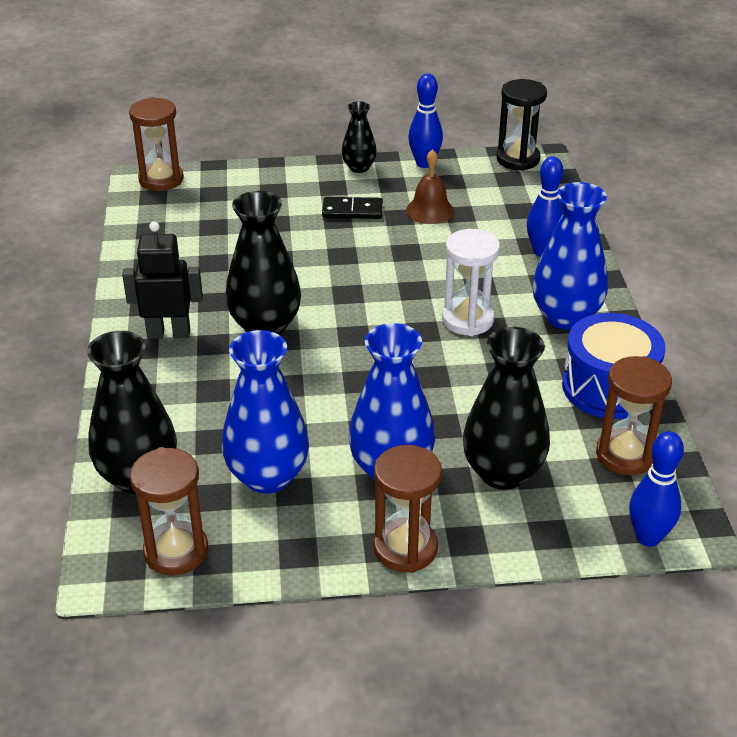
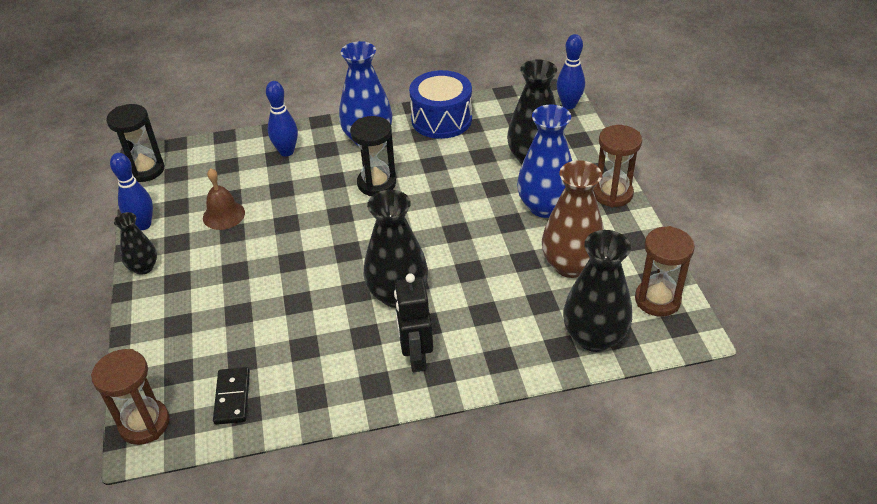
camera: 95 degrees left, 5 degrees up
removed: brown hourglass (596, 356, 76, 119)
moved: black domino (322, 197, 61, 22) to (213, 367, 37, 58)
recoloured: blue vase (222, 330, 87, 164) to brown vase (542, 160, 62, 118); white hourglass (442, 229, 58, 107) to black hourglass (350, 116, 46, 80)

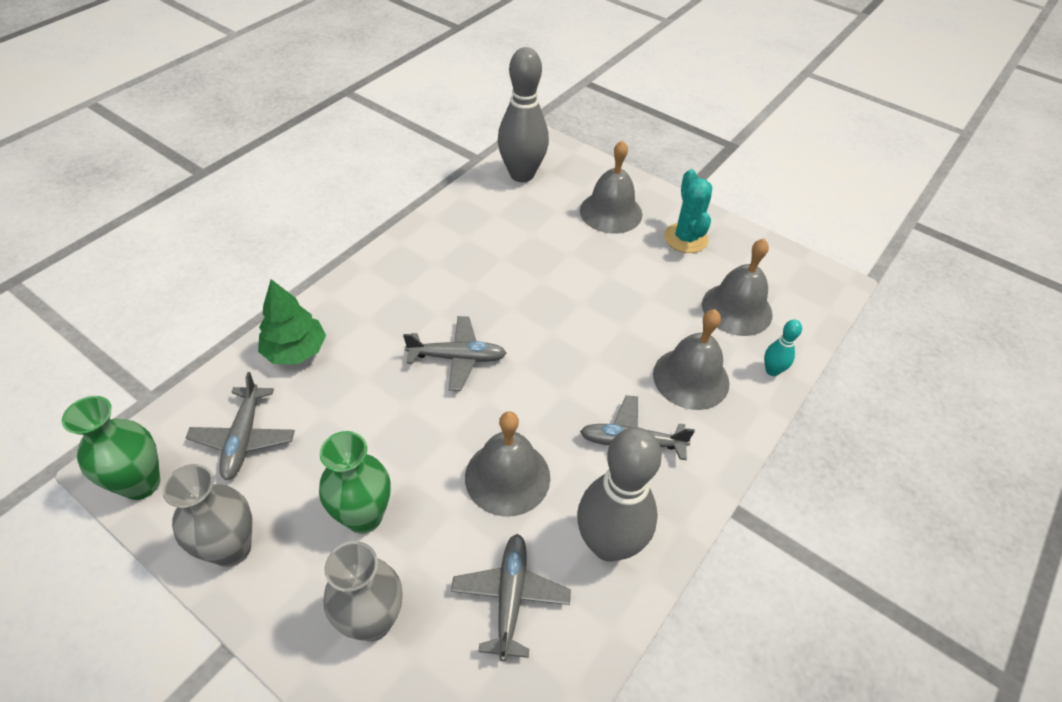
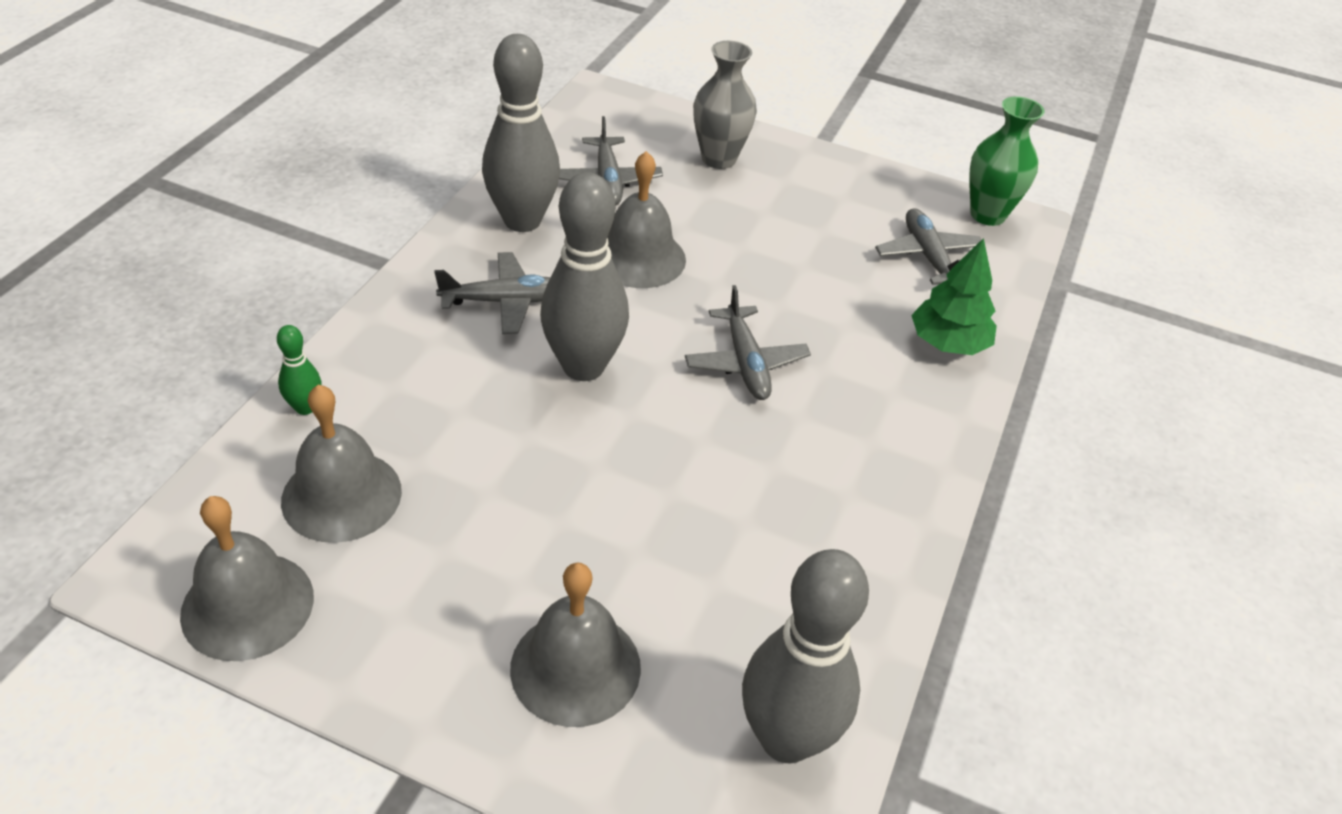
camera: 165 degrees right, 5 degrees down
removed: grey vase (162, 464, 90, 103); green vase (319, 431, 71, 103); turquoise cactus (664, 169, 48, 84)
added: grey bowling pin (540, 172, 89, 209)
moved: grey bell (653, 309, 77, 101) to (180, 496, 134, 165)
recoloured: turquoise bowling pin (764, 320, 38, 56) to green bowling pin (277, 325, 45, 90)
turned: grey plane (403, 316, 104, 75) = (685, 285, 126, 115) 90 degrees counterclockwise

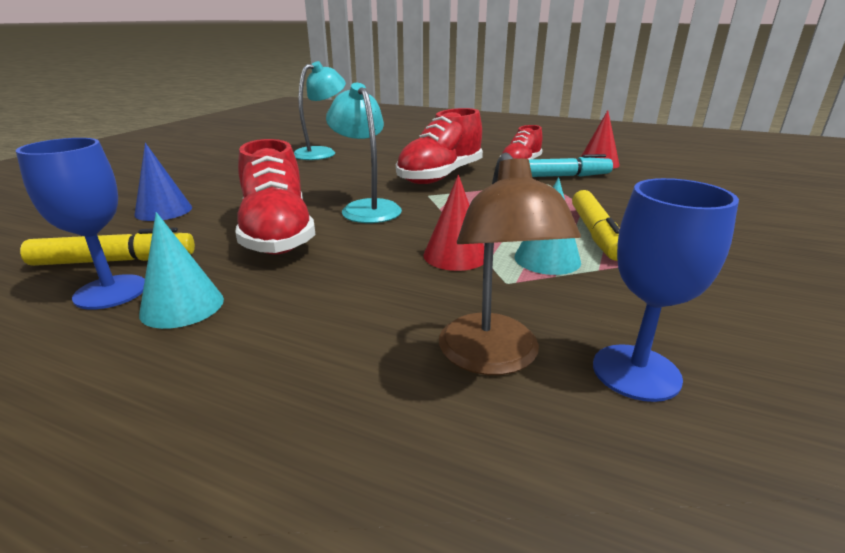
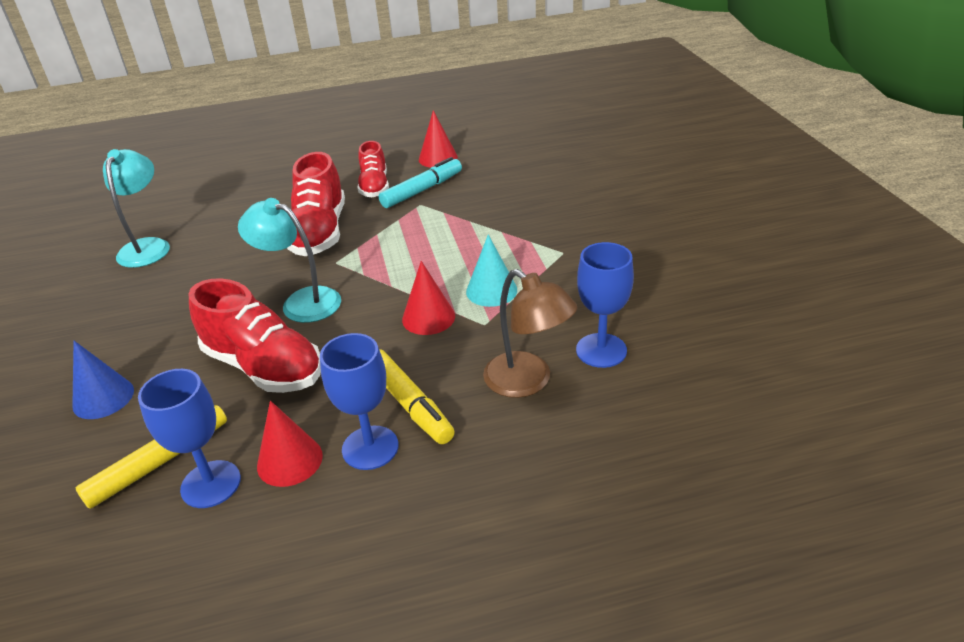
camera: 35 degrees left, 10 degrees up
added: blue goblet (320, 333, 78, 137)
moved: yellow marker (572, 190, 48, 71) to (379, 349, 76, 95)
recoloured: turquoise cone (139, 212, 85, 117) to red cone (257, 401, 66, 86)

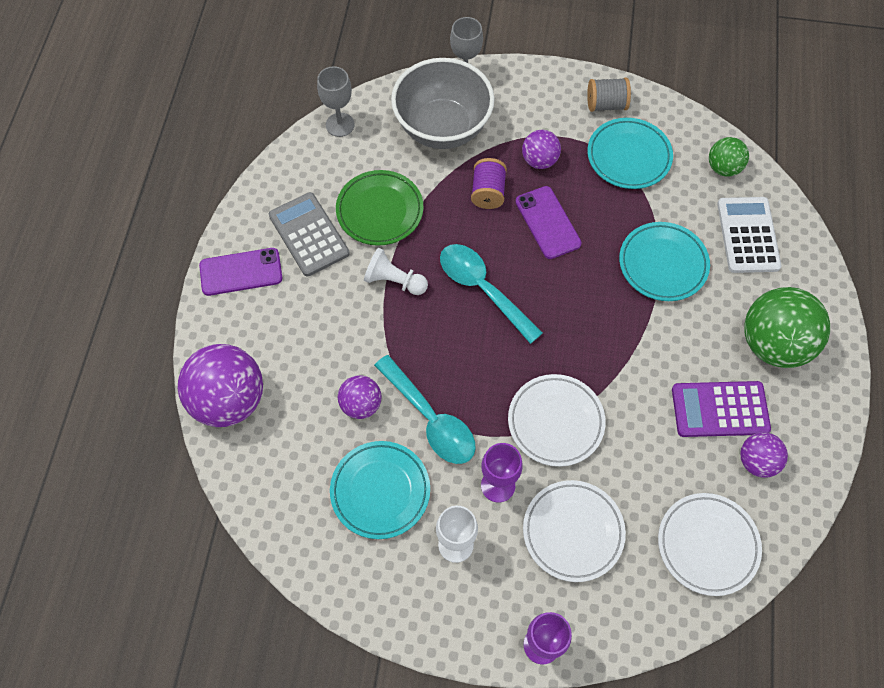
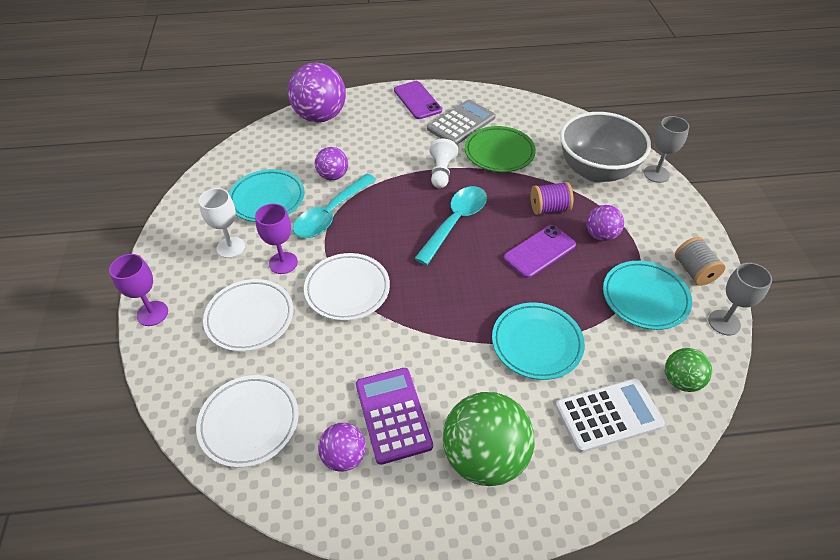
camera: 75 degrees right, 15 degrees down
moved: grey goblet (317, 66, 38, 71) to (708, 263, 64, 72)

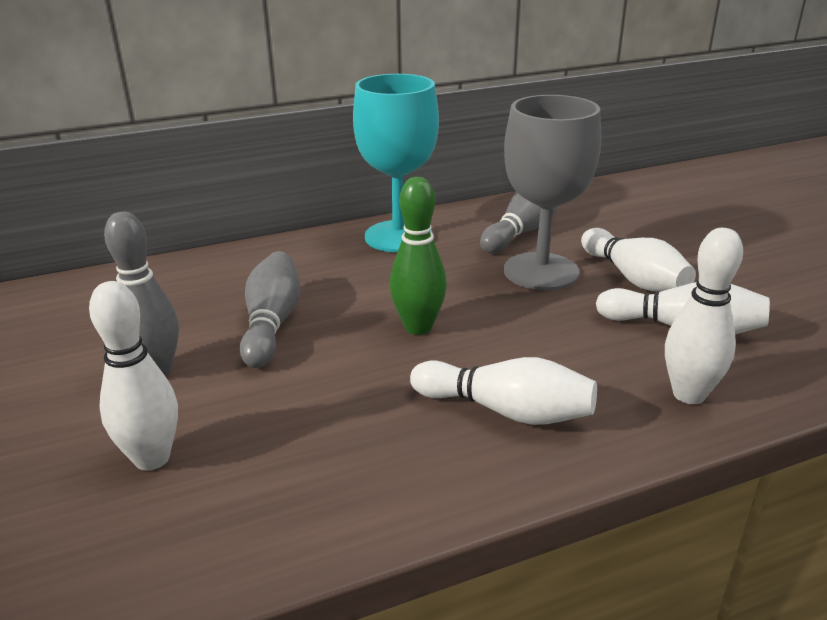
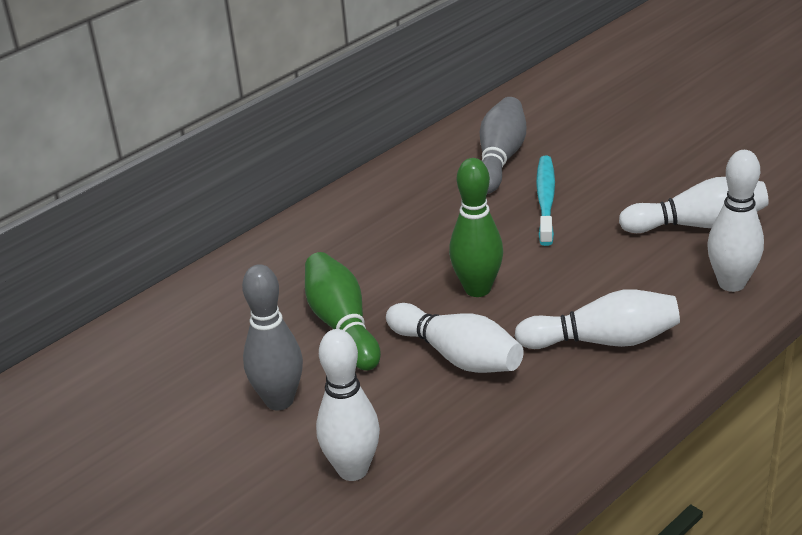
camera: 20 degrees left, 5 degrees up
removed: turquoise goblet (353, 74, 86, 178)
moved: white bowling pin (581, 228, 115, 63) to (386, 303, 138, 70)
replaced: grey goblet (504, 95, 97, 195) to turquoise toothbrush (536, 156, 19, 90)
recoloured: grey bowling pin (240, 251, 61, 117) to green bowling pin (305, 252, 76, 119)

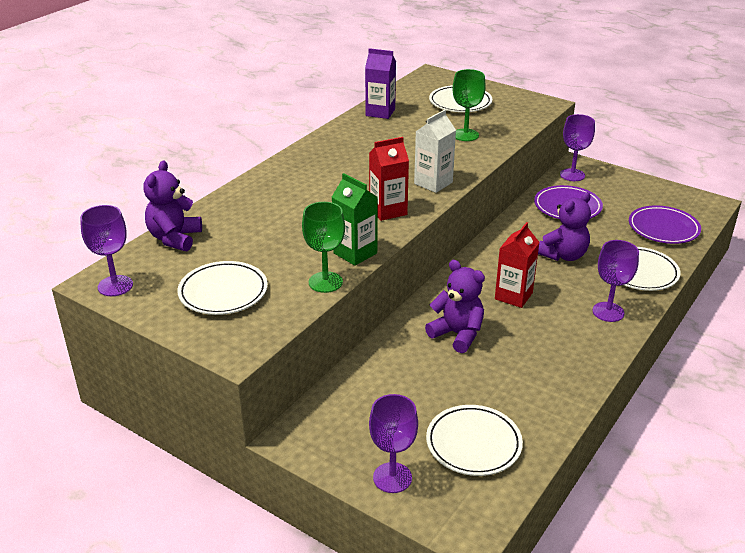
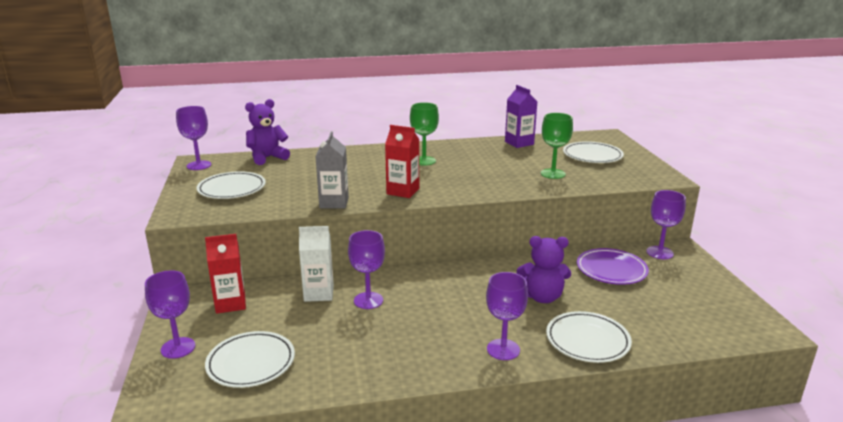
camera: 45 degrees right, 10 degrees down
removed: purple plate (629, 205, 72, 39)
moved: green goblet (302, 202, 43, 91) to (410, 102, 29, 64); white carton (414, 110, 42, 83) to (299, 226, 35, 76); red carton (495, 222, 45, 86) to (205, 234, 41, 80)
replaced: purple teddy bear (425, 260, 60, 93) to purple goblet (348, 230, 37, 79)
recoloured: green carton (332, 173, 46, 93) to grey carton (315, 131, 34, 77)

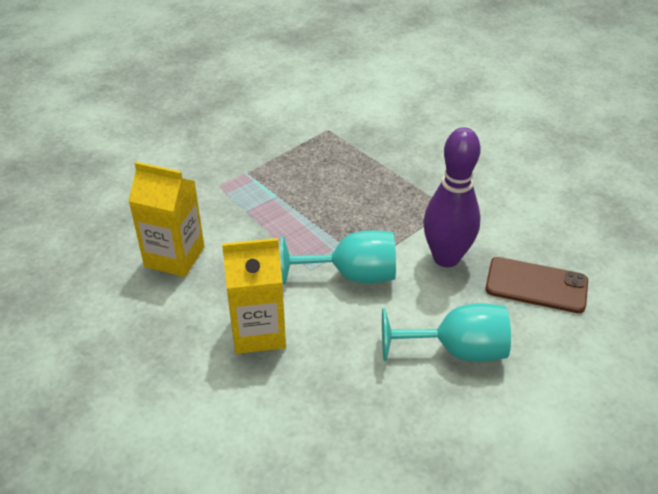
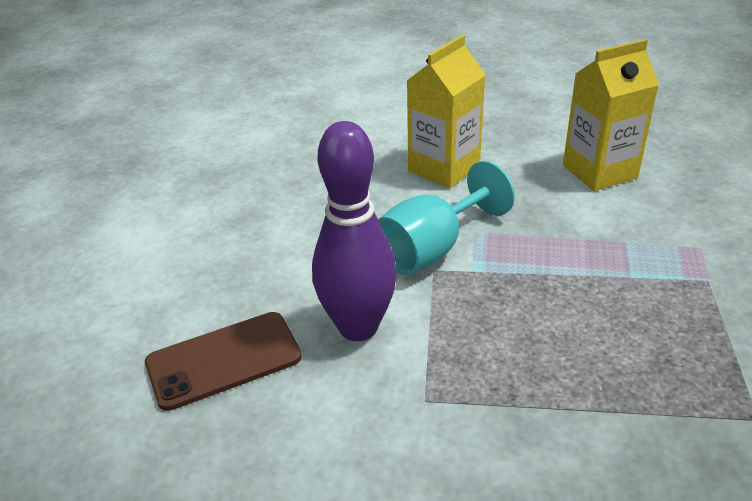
camera: 140 degrees right, 5 degrees down
removed: turquoise goblet (382, 303, 129, 59)

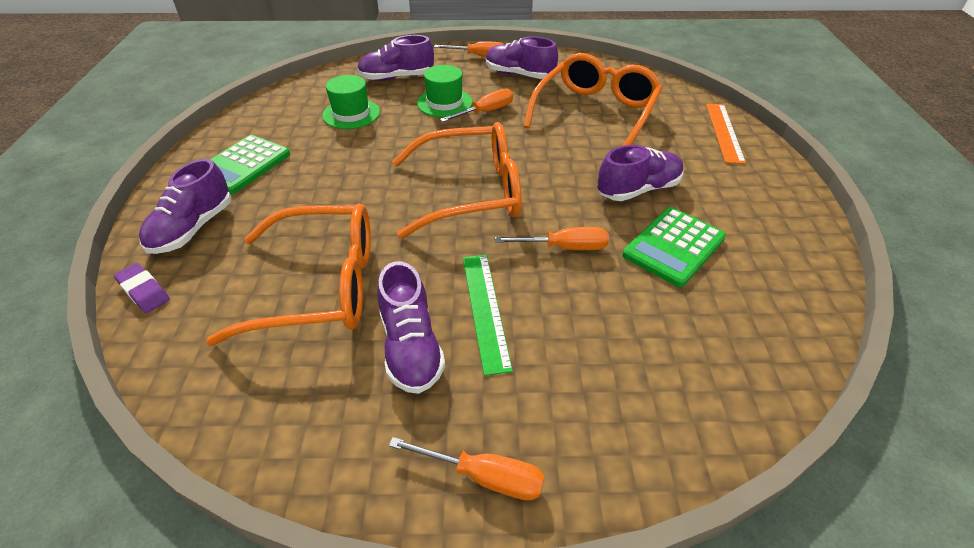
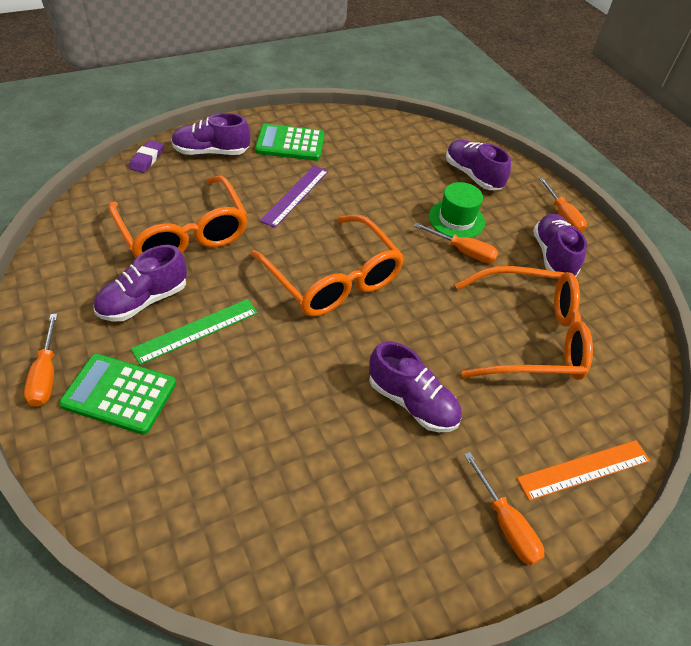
camera: 60 degrees right, 5 degrees up
removed: green hat (322, 75, 58, 54)
added: purple ruler (260, 165, 68, 63)
moved: orange screwdriver (495, 227, 114, 23) to (464, 452, 80, 114); green calculator (623, 207, 103, 80) to (59, 354, 117, 81)

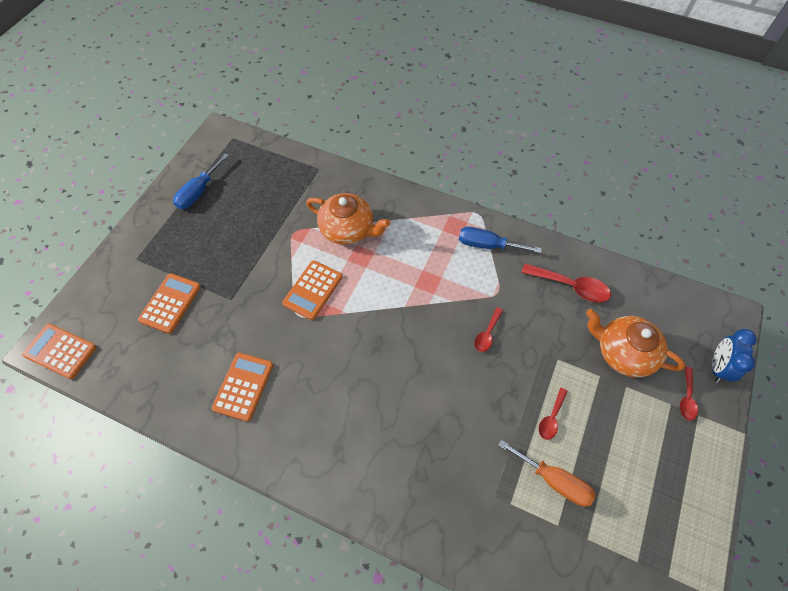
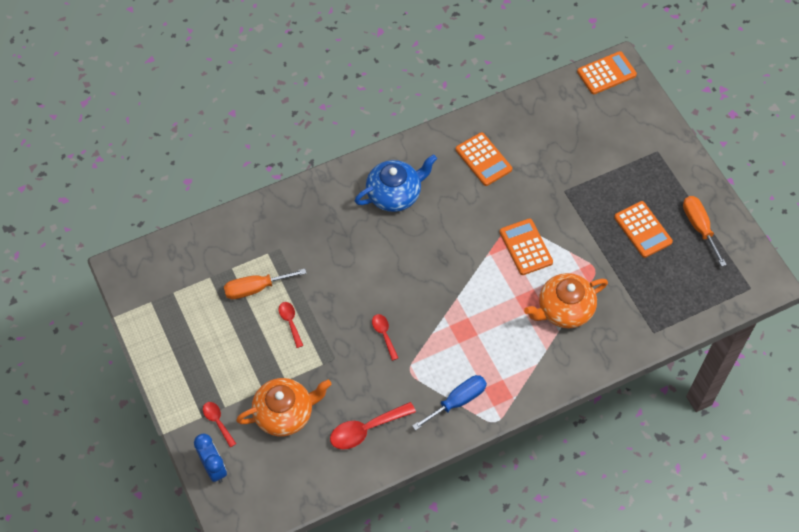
camera: 130 degrees right, 0 degrees up
added: blue teapot (355, 154, 82, 58)
moved: orange calculator (138, 273, 63, 61) to (614, 201, 59, 57)
recoloured: blue screwdriver (173, 153, 56, 56) to orange screwdriver (683, 196, 44, 71)

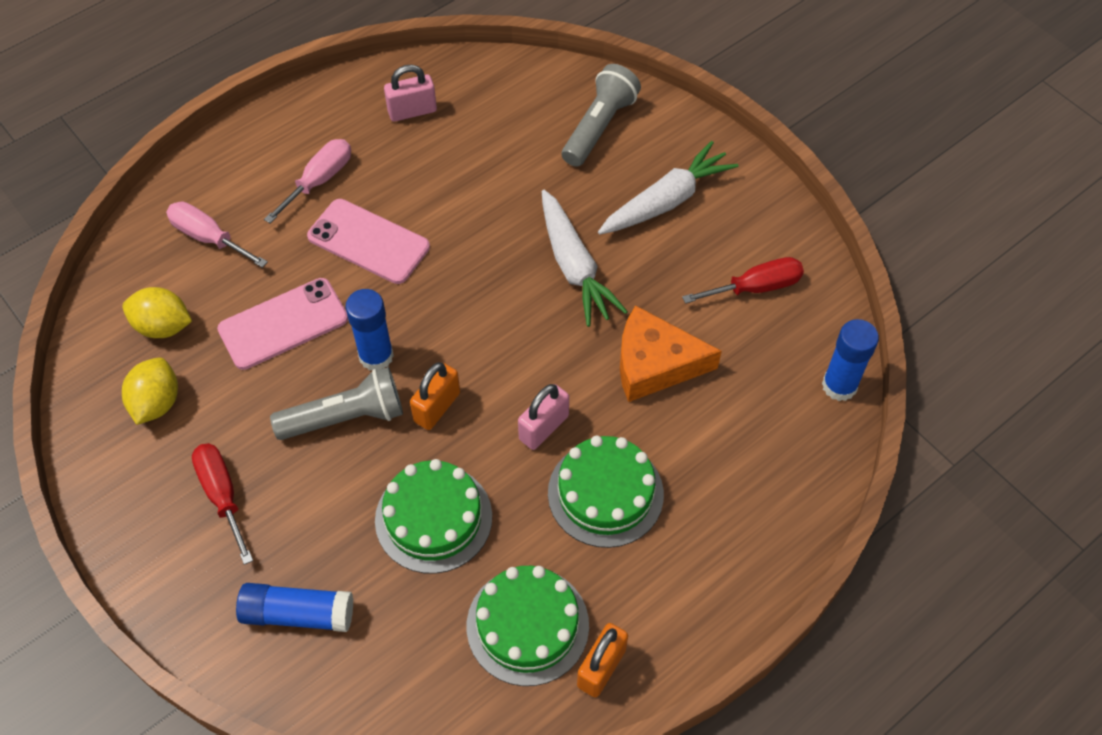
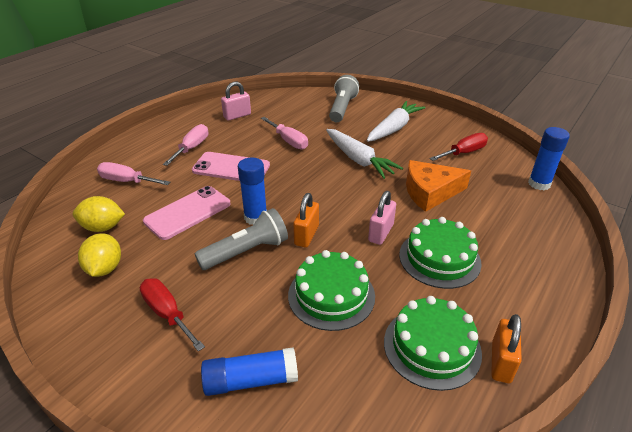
camera: 15 degrees left, 20 degrees down
added: pink screwdriver (261, 117, 47, 32)

